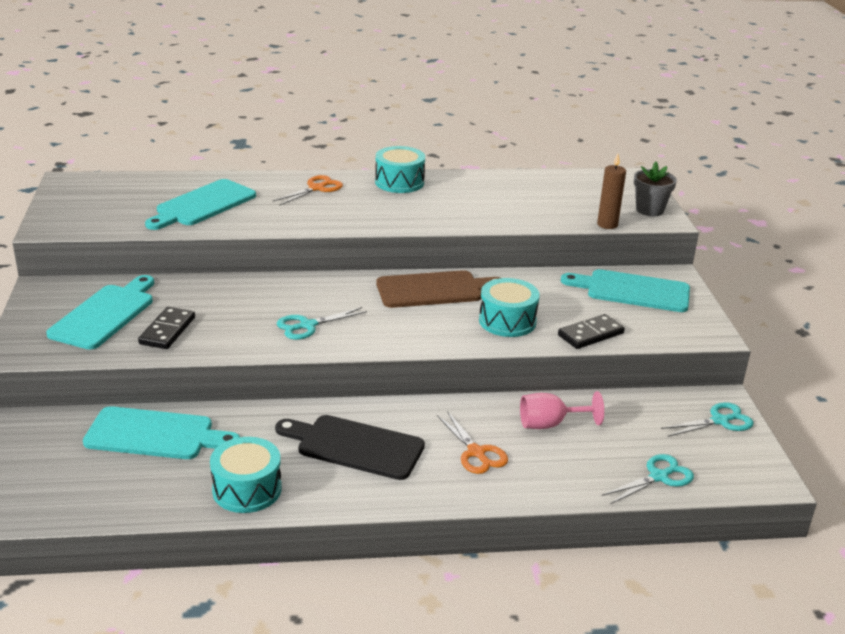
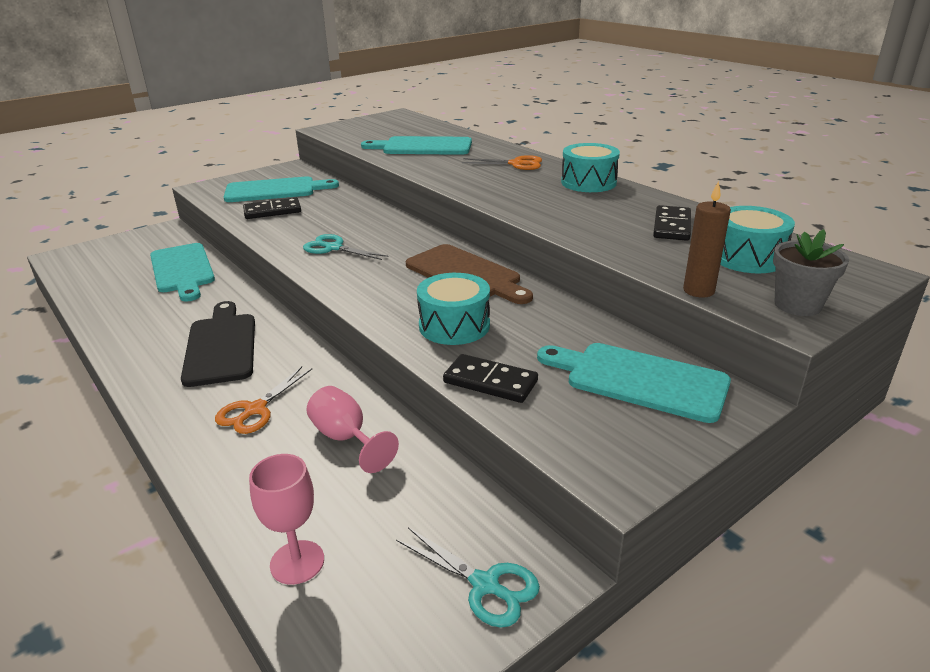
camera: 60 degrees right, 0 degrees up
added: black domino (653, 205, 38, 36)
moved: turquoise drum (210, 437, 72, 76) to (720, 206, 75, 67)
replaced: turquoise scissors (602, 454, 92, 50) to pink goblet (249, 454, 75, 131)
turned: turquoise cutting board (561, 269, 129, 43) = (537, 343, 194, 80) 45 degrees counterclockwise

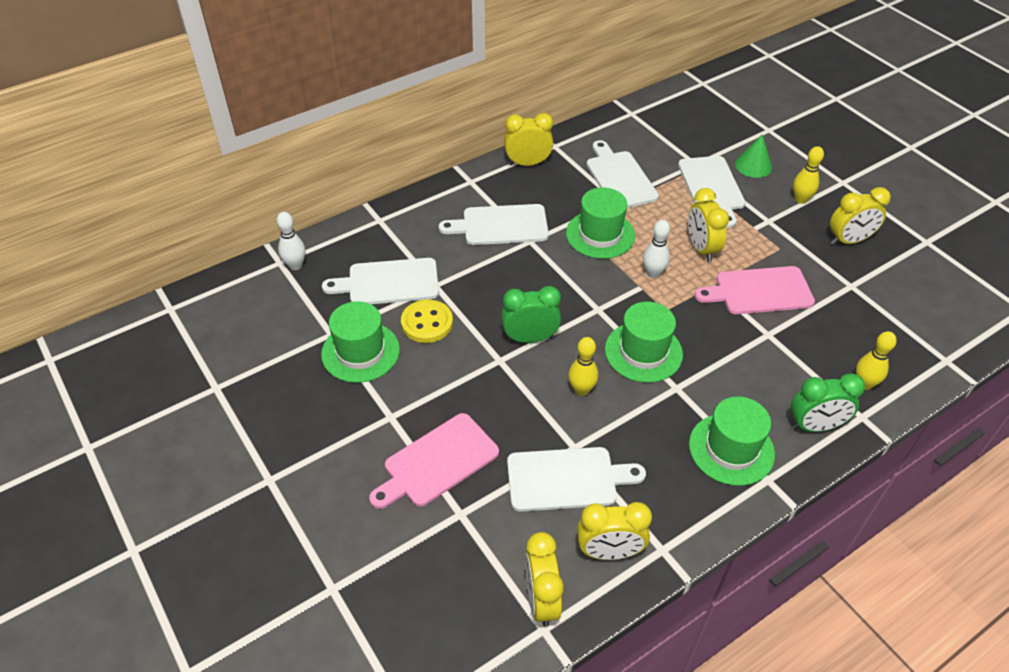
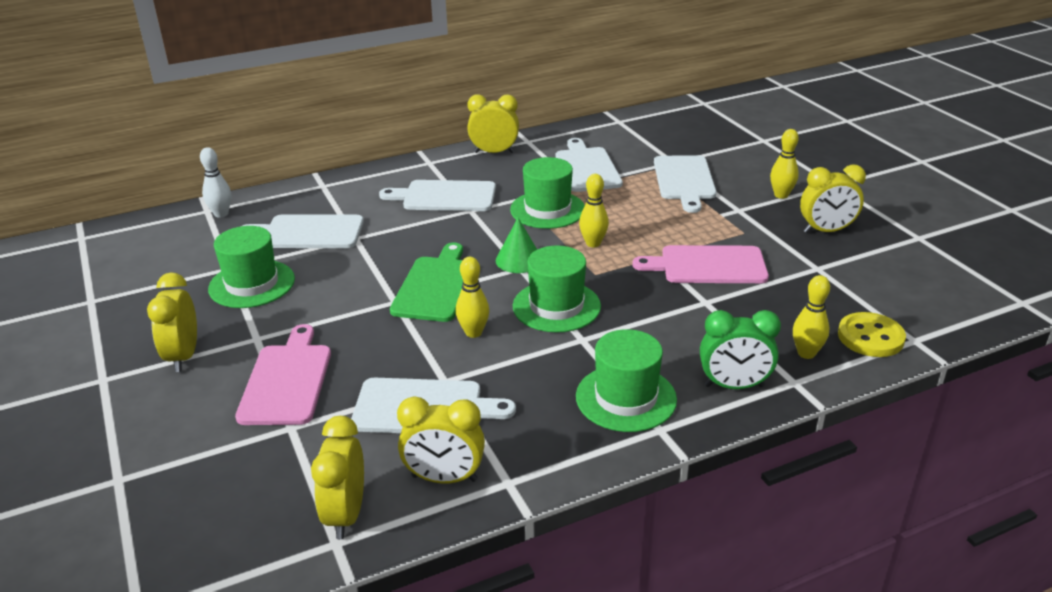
camera: 10 degrees right, 15 degrees down
moved: yellow button (401, 300, 52, 43) to (838, 312, 68, 45); yellow clock (688, 188, 41, 74) to (147, 272, 50, 100); green cone (735, 134, 37, 44) to (496, 218, 41, 55)
replaced: green clock (501, 286, 60, 57) to green cutting board (390, 243, 73, 79)
recoloured: white bowling pin (643, 220, 27, 58) to yellow bowling pin (579, 174, 30, 73)
turned: pink cutting board (369, 413, 130, 96) = (235, 324, 96, 101) 120 degrees clockwise

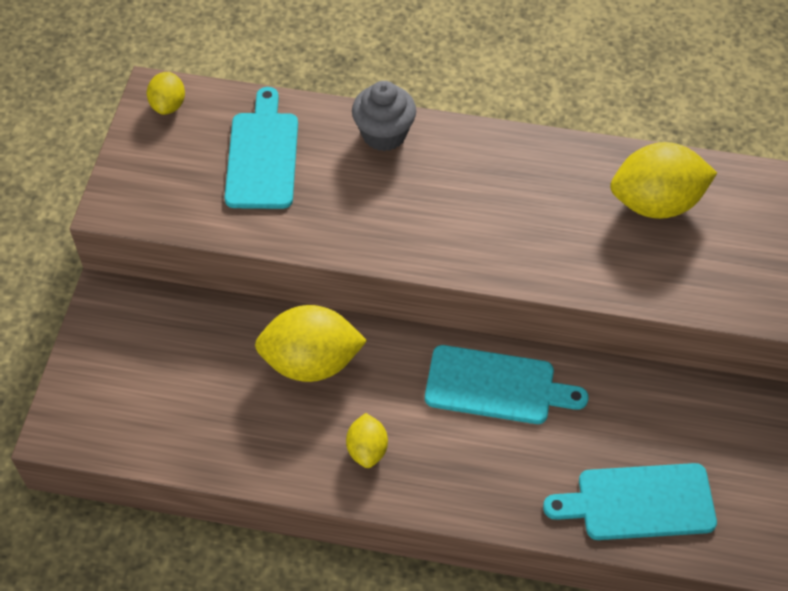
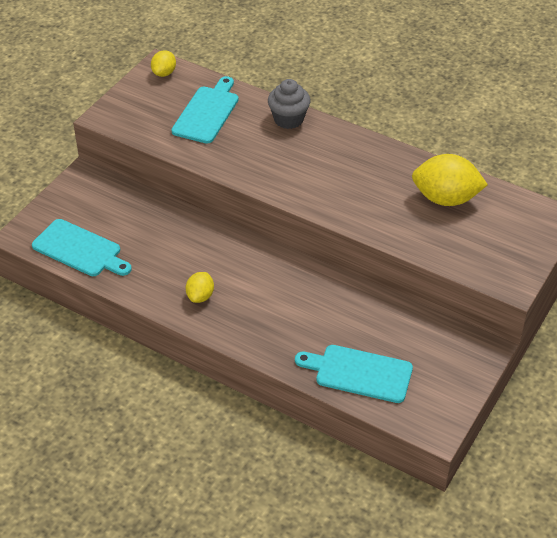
camera: 20 degrees right, 10 degrees down
removed: yellow lemon (255, 305, 112, 77)
moved: turquoise cutting board (425, 345, 164, 79) to (32, 219, 100, 57)

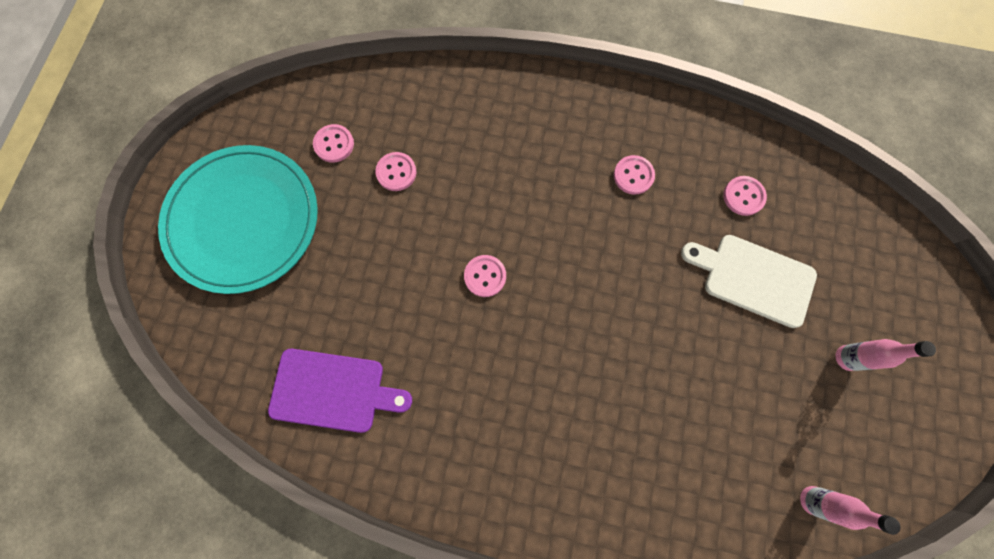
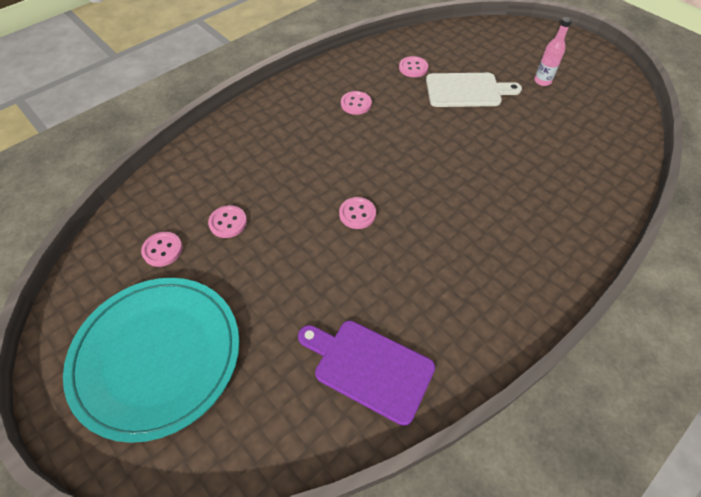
camera: 55 degrees left, 20 degrees down
removed: pink bottle (800, 486, 101, 49)
turned: purple cutting board (268, 349, 144, 84) = (298, 320, 137, 106) 105 degrees counterclockwise; white cutting board (681, 235, 136, 93) = (426, 73, 96, 34) 150 degrees counterclockwise

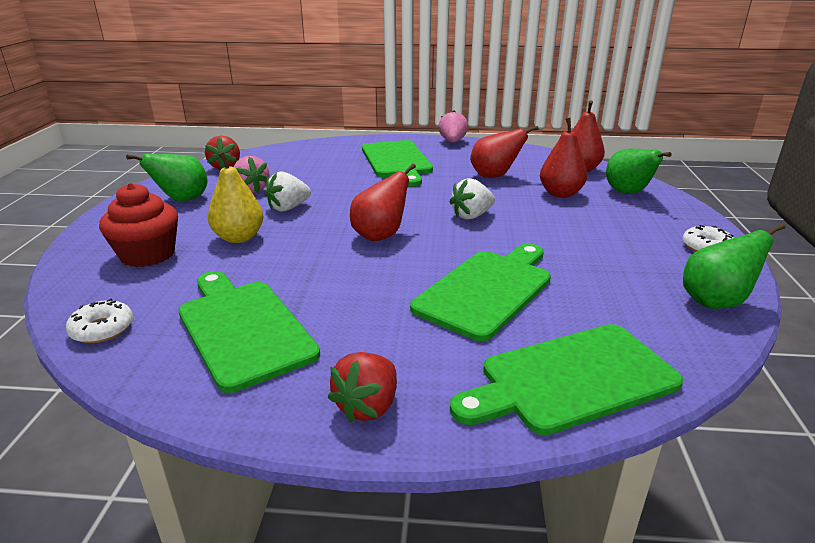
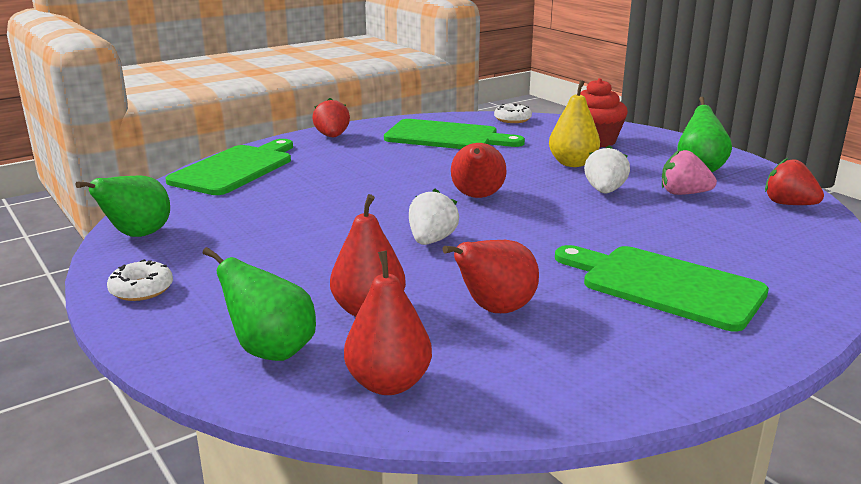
camera: 140 degrees right, 5 degrees down
removed: green cutting board (410, 243, 141, 98); pink strawberry (438, 110, 30, 33)

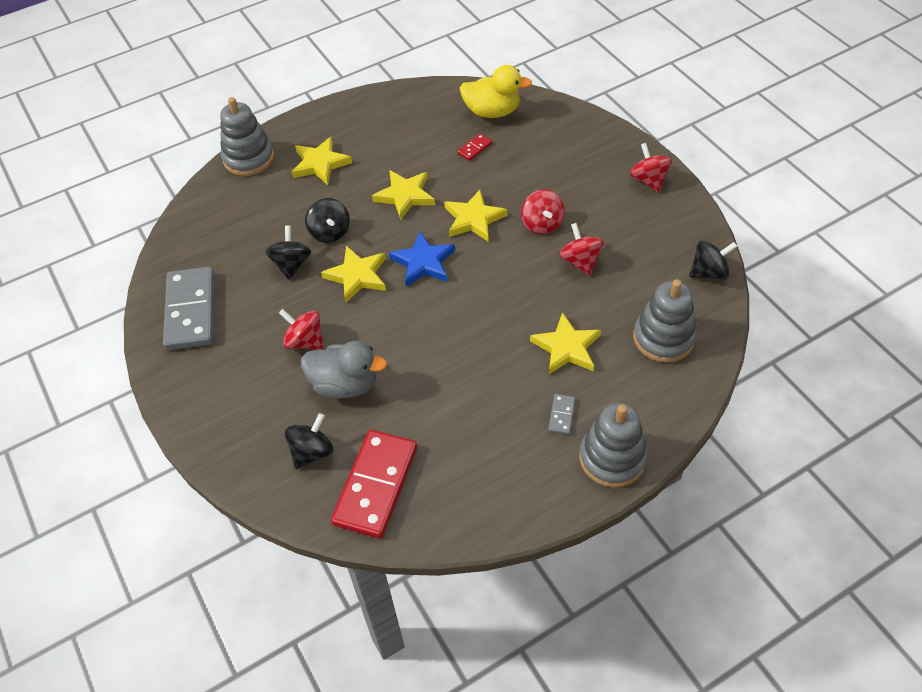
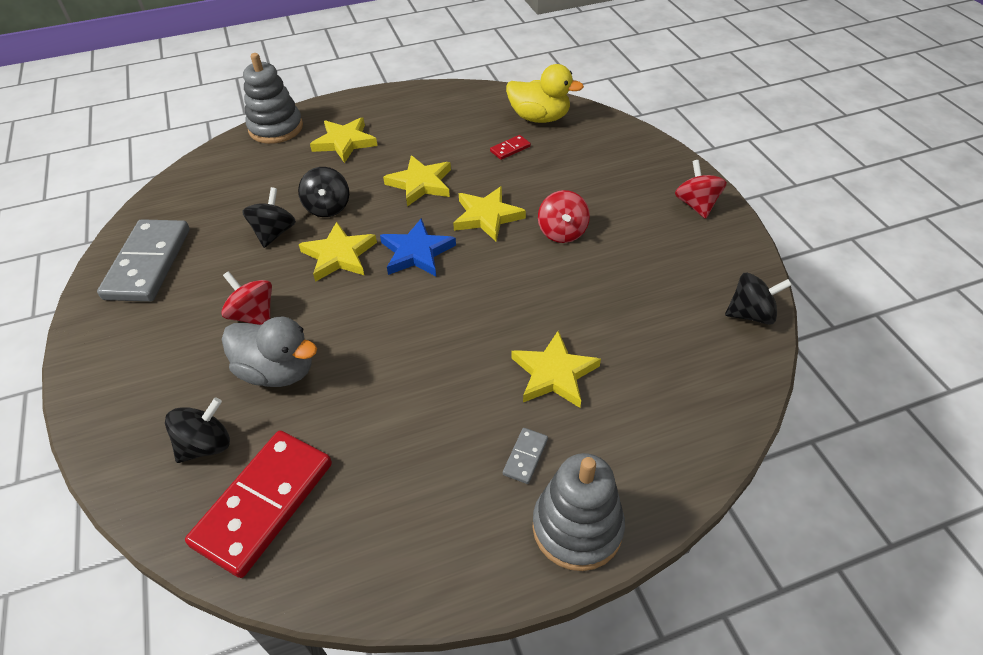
camera: 10 degrees right, 5 degrees down
removed: red spinning top (559, 223, 45, 53); grey stacking toy (633, 279, 64, 84)

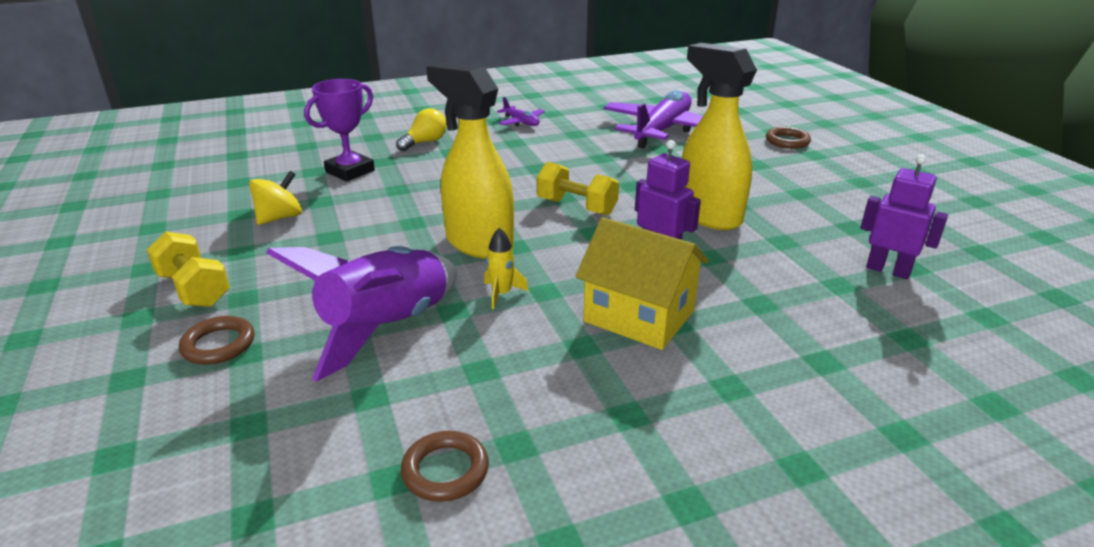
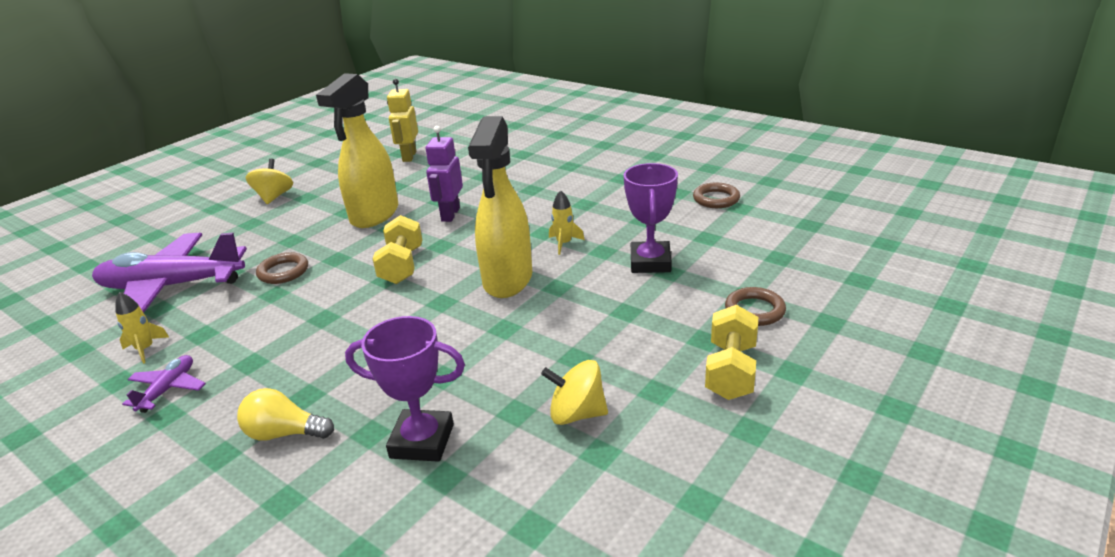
camera: 120 degrees left, 0 degrees up
removed: yellow house (575, 217, 134, 133)
added: yellow rocket (115, 292, 54, 72); yellow spinning top (245, 159, 48, 45)
moved: brown ring (766, 127, 45, 22) to (256, 252, 52, 32)
replaced: purple rocket (266, 246, 191, 135) to purple trophy (624, 163, 54, 110)
recoloured: purple robot (861, 155, 87, 124) to yellow robot (387, 79, 31, 83)

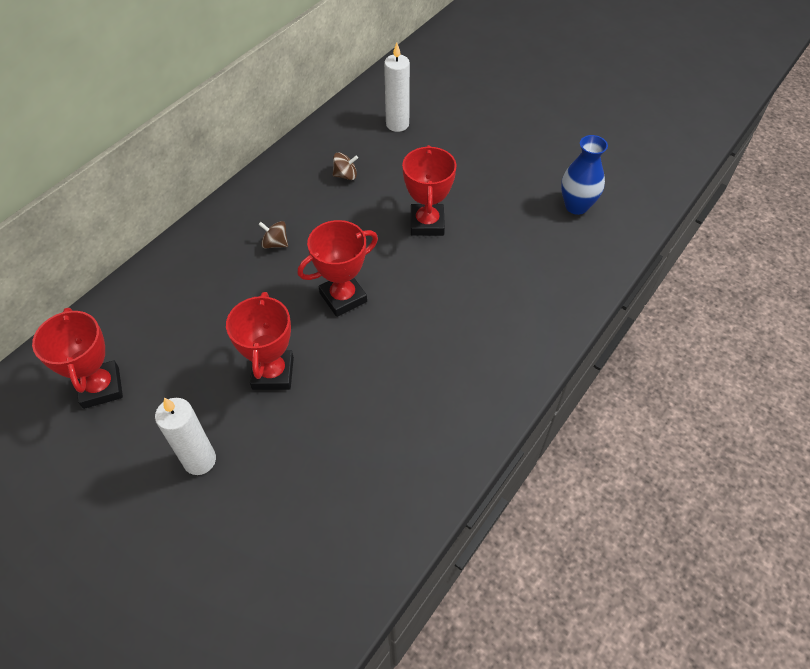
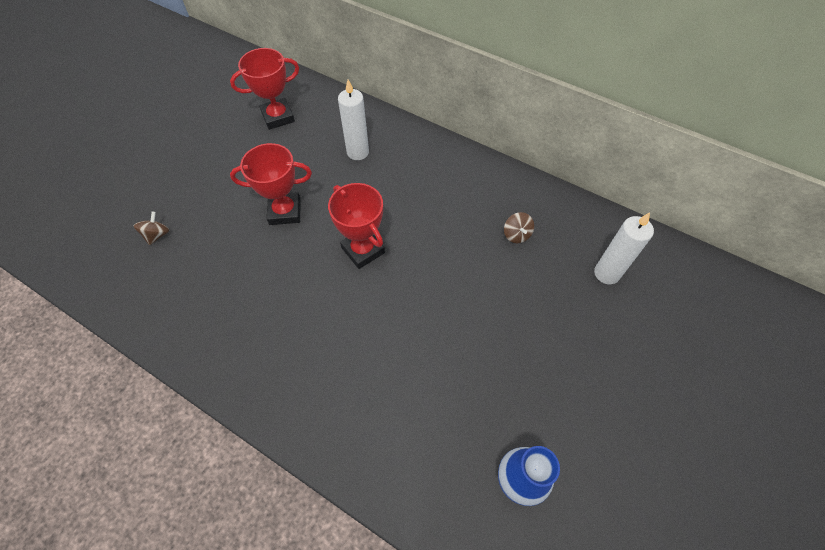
camera: 85 degrees right, 5 degrees up
removed: red trophy (402, 145, 55, 91)
moved: white candle (155, 398, 61, 77) to (338, 80, 31, 80); brown spinning top (258, 221, 30, 27) to (134, 212, 35, 33)

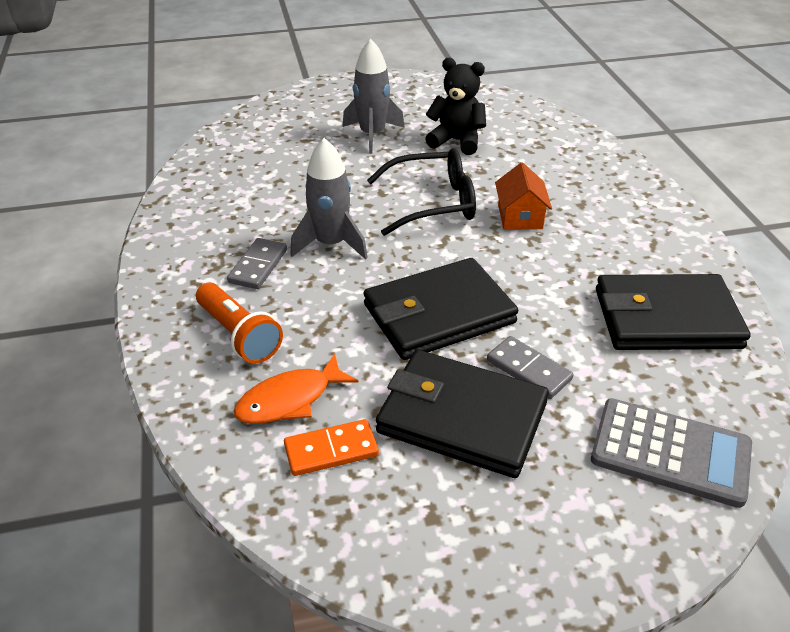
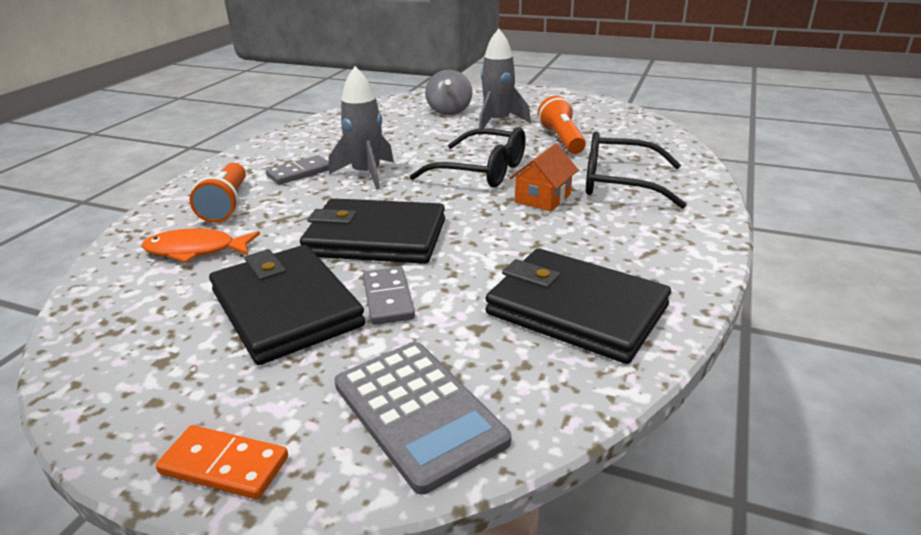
camera: 35 degrees right, 10 degrees down
added: grey spinning top (425, 70, 47, 45); black glasses (586, 131, 101, 78)
moved: orange domino (284, 419, 95, 57) to (156, 425, 132, 74)
replaced: black teddy bear (425, 58, 61, 97) to orange flashlight (538, 96, 48, 58)

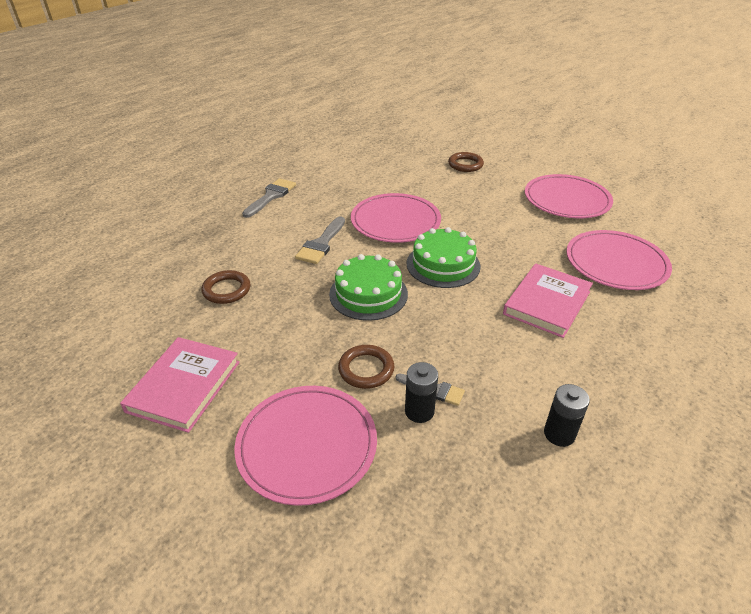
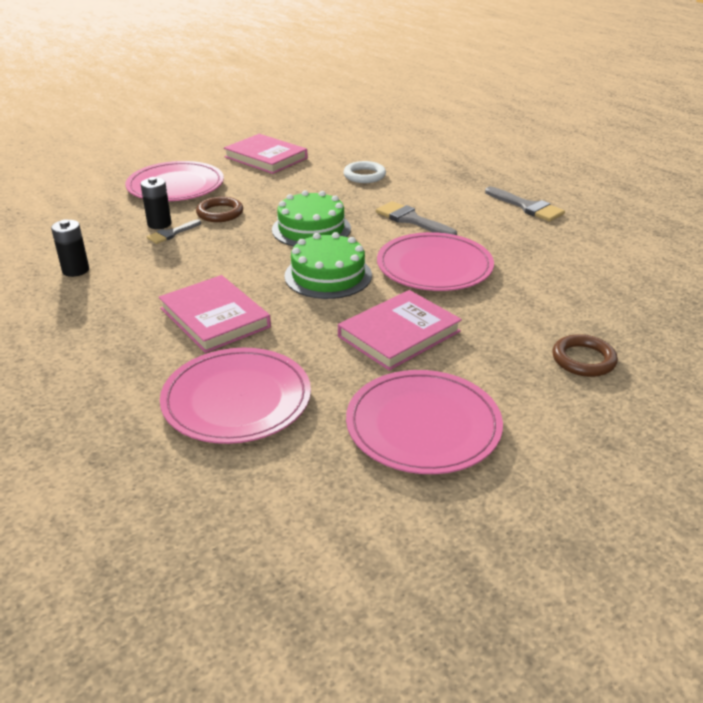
camera: 110 degrees right, 5 degrees down
added: pink book (338, 290, 124, 81)
recoloured: brown ring (201, 270, 50, 34) to white ring (343, 161, 43, 22)

